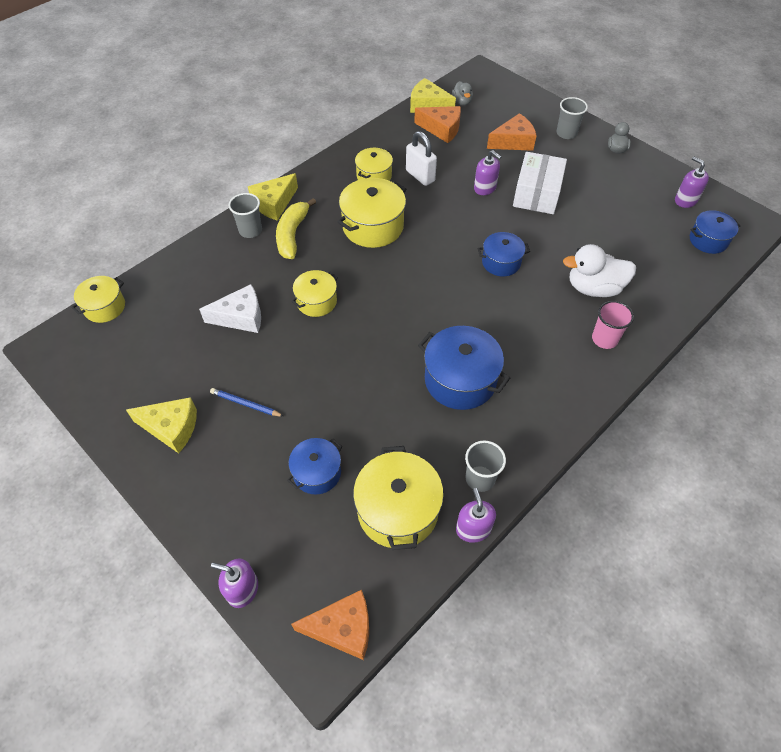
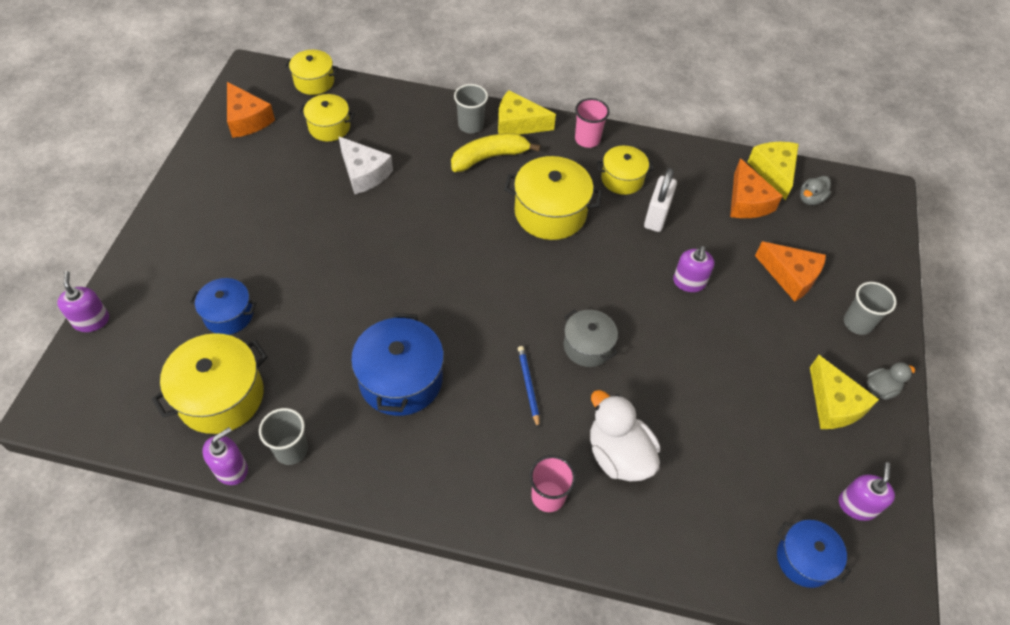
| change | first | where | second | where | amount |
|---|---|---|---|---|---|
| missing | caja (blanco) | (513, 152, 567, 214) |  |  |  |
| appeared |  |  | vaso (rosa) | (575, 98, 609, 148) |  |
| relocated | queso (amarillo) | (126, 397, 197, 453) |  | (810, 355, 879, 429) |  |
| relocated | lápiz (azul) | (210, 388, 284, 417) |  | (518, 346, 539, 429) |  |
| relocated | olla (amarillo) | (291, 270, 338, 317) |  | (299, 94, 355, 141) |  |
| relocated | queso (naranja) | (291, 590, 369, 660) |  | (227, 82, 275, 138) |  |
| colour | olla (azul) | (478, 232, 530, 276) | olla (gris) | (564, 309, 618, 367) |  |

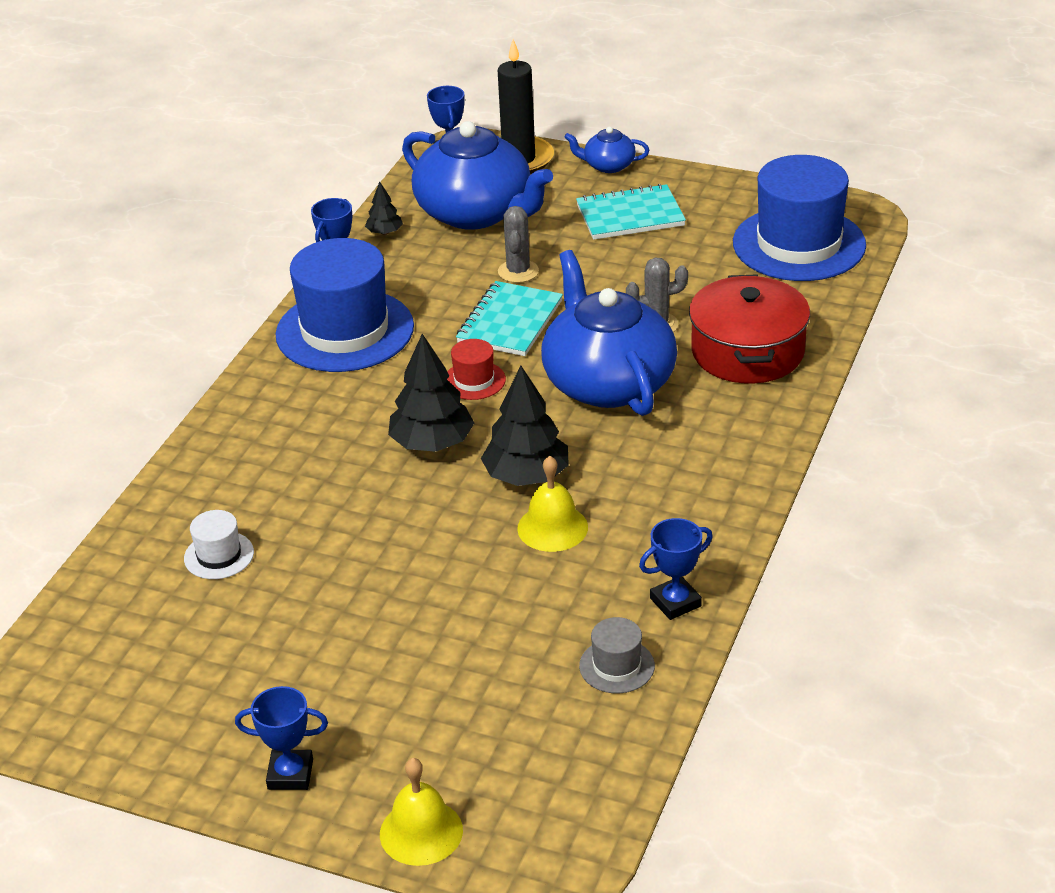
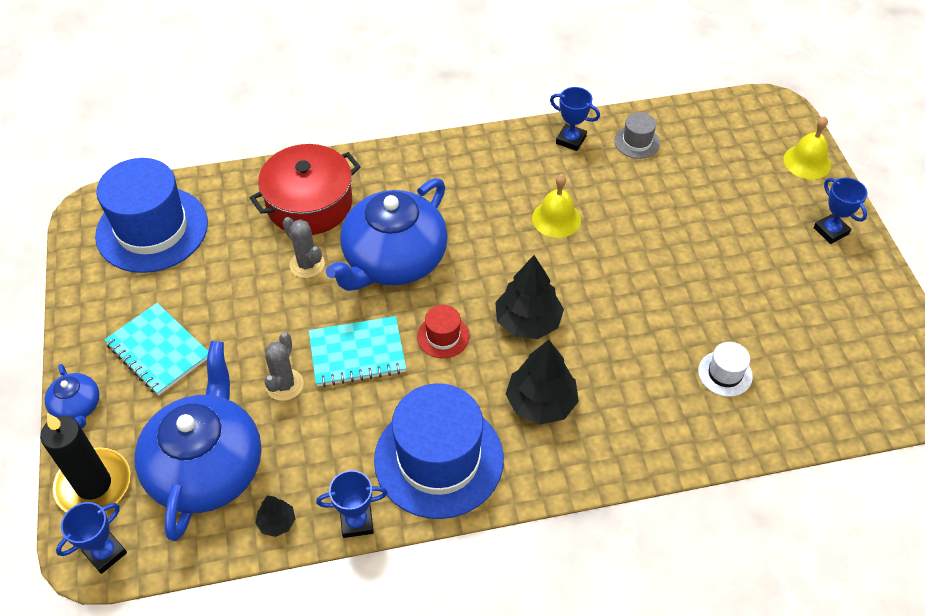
| change | first | where | second | where | amount |
|---|---|---|---|---|---|
| relocated | árbol (negro) | (481, 366, 569, 486) |  | (506, 340, 579, 425) |  |
| spun | cactus (gris) | (498, 206, 539, 283) |  | (265, 332, 304, 401) | 45 degrees counterclockwise |

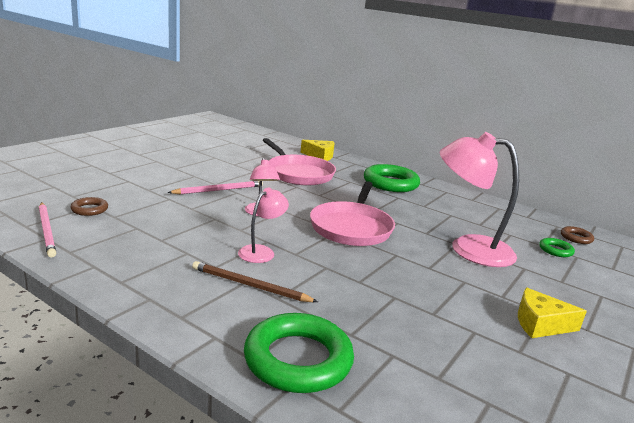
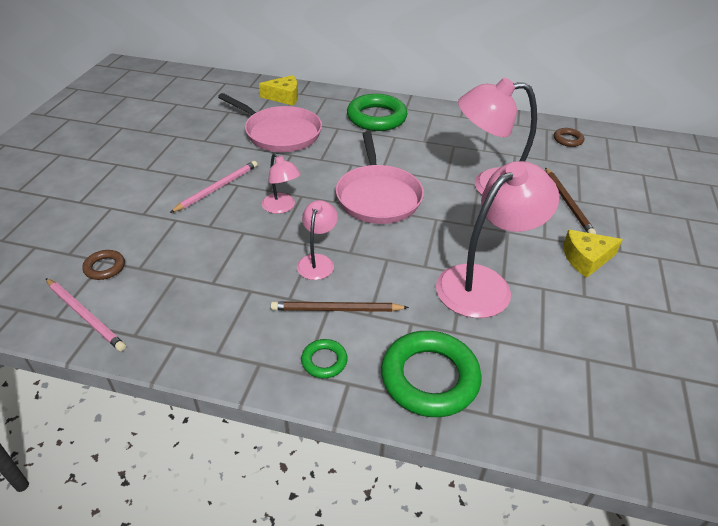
| change | first | where | second | where | amount |
|---|---|---|---|---|---|
| appeared |  |  | lámpara (rosa) | (436, 161, 559, 318) |  |
| appeared |  |  | lápiz (marrón) | (545, 167, 596, 234) |  |
| relocated | anillo (verde) | (539, 238, 575, 257) |  | (301, 339, 348, 378) |  |

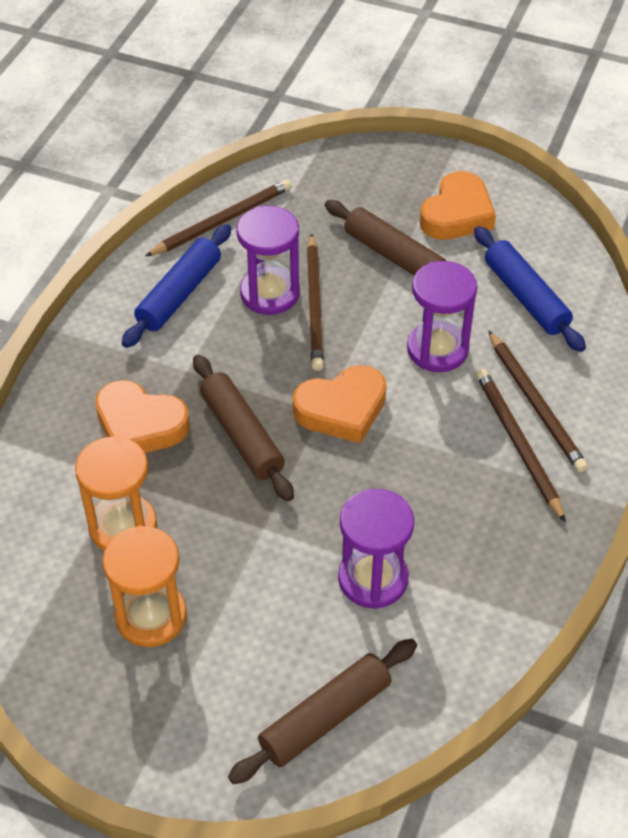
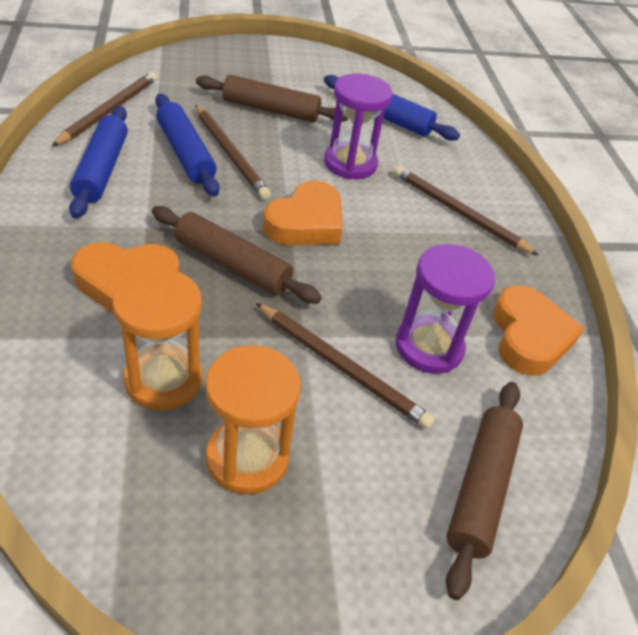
| change | first | where | second | where | amount |
|---|---|---|---|---|---|
| relocated | corazón (naranja) | (420, 171, 496, 240) |  | (493, 285, 585, 376) |  |
| relocated | lápiz (marrón) | (488, 330, 588, 473) |  | (256, 303, 435, 429) |  |
| exchanged | reloj de arena (morado) | (237, 206, 300, 315) | rodillo (azul) | (155, 94, 220, 196) |  |

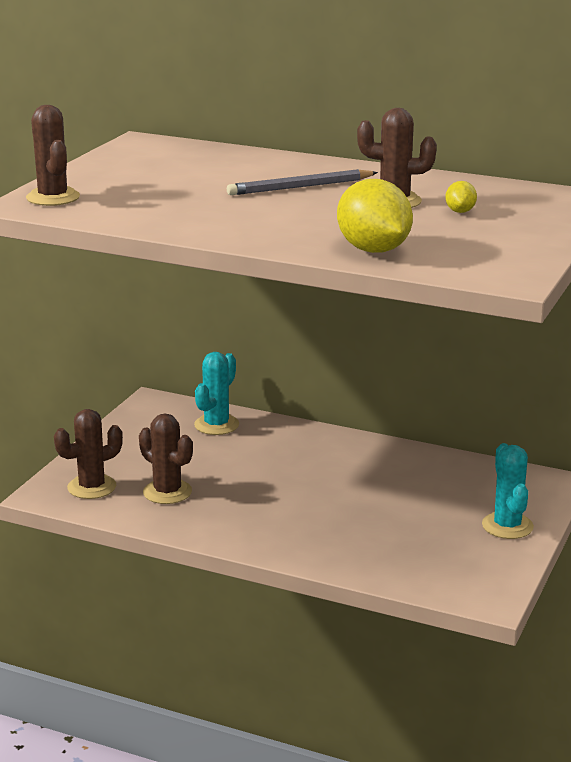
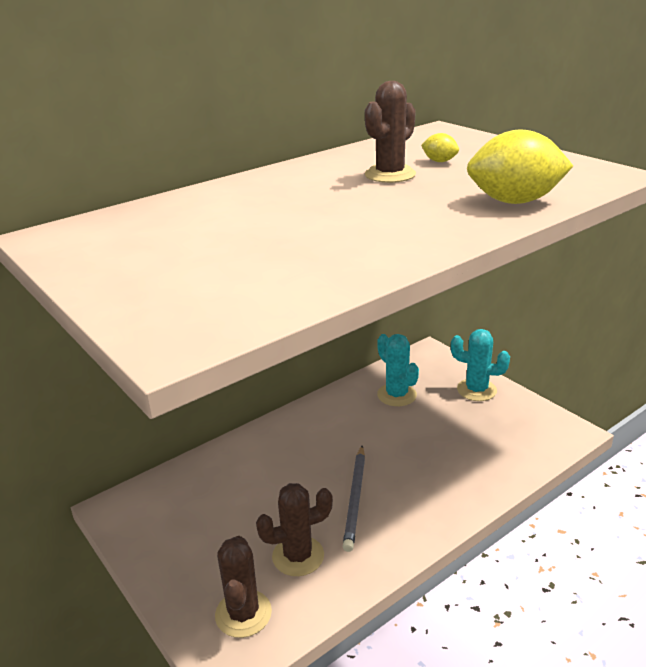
| change | first | where | second | where | amount |
|---|---|---|---|---|---|
| missing | cactus (marrón) | (26, 105, 80, 206) |  |  |  |
| relocated | cactus (turquesa) | (194, 352, 239, 435) |  | (377, 334, 419, 406) |  |
| relocated | lápiz (gris) | (227, 169, 378, 195) |  | (343, 446, 365, 552) |  |

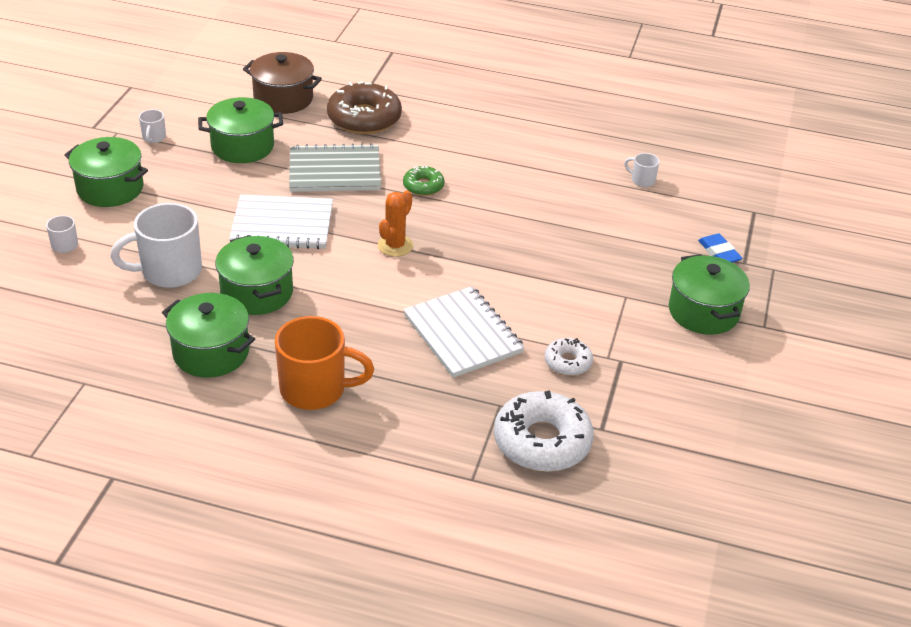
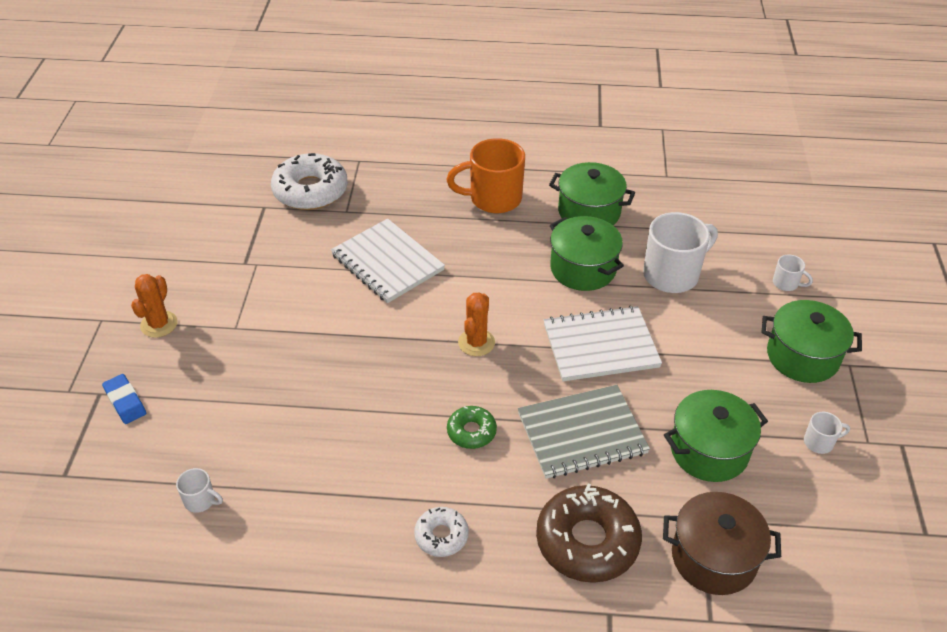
| change | first | where | second | where | amount |
|---|---|---|---|---|---|
| relocated | rosquilla (blanco) | (545, 338, 593, 376) |  | (414, 507, 469, 557) |  |
| exchanged | olla (verde) | (669, 254, 750, 335) | cactus (naranja) | (131, 274, 178, 338) |  |
| spun | taza (blanco) | (139, 109, 166, 143) |  | (804, 412, 850, 454) | 90 degrees clockwise |

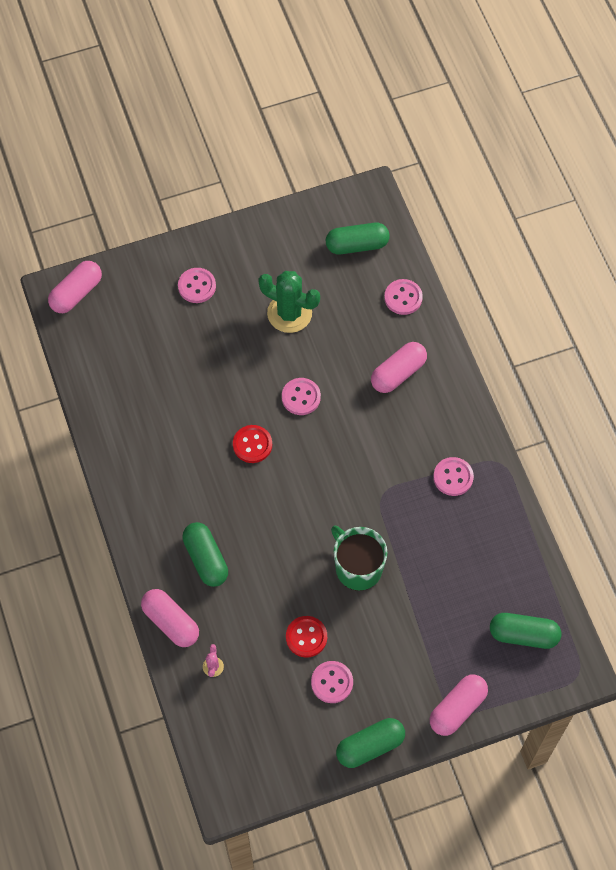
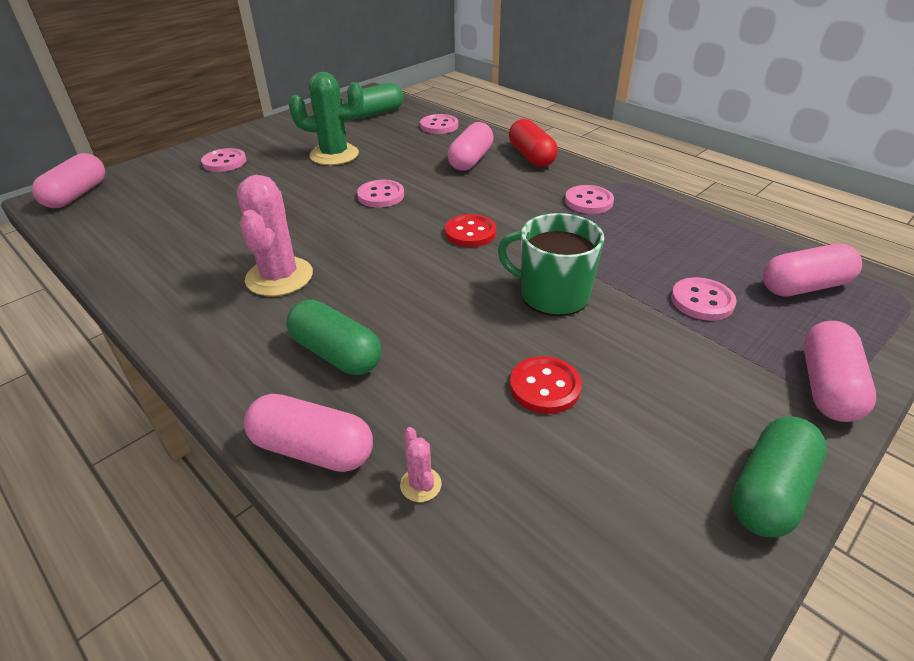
| change | first | where | second | where | amount |
|---|---|---|---|---|---|
| appeared |  |  | cactus (rosa) | (237, 175, 313, 296) |  |
| appeared |  |  | cápsula (rojo) | (509, 119, 558, 167) |  |
| relocated | botón (rojo) | (233, 425, 272, 463) |  | (445, 214, 496, 247) |  |
| relocated | botón (rosa) | (311, 661, 353, 703) |  | (671, 277, 737, 321) |  |
| colour | cápsula (verde) | (490, 613, 561, 649) | cápsula (rosa) | (763, 244, 862, 296) |  |

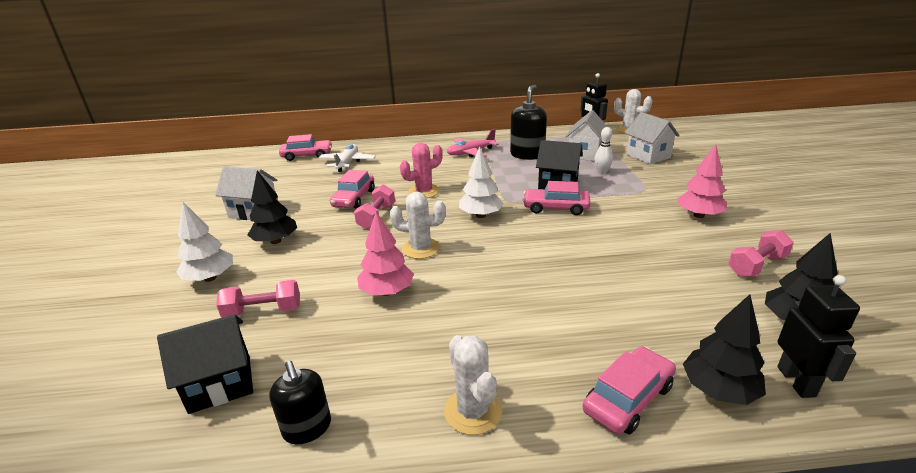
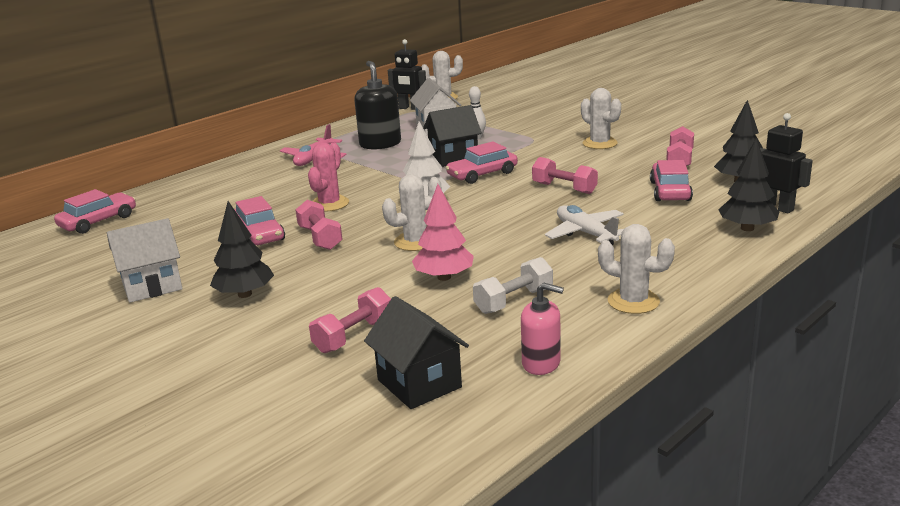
| change | first | where | second | where | amount |
|---|---|---|---|---|---|
| missing | árbol (blanco) | (176, 202, 233, 282) |  |  |  |
| missing | casa (blanco) | (625, 112, 680, 164) |  |  |  |
| appeared |  |  | mancuerna (blanco) | (473, 257, 553, 314) |  |
| appeared |  |  | mancuerna (rosa) | (532, 157, 598, 194) |  |
| relocated | avión (blanco) | (319, 144, 376, 172) |  | (545, 205, 624, 245) |  |
| relocated | coche (rosa) | (583, 346, 676, 435) |  | (650, 160, 693, 201) |  |
| exchanged | árbol (rosa) | (676, 144, 727, 218) | cactus (blanco) | (581, 88, 621, 149) |  |
| colour | dispensador de jabón (negro) | (269, 360, 331, 444) | dispensador de jabón (rosa) | (521, 282, 564, 375) |  |
| spun | casa (negro) | (157, 314, 253, 414) |  | (364, 296, 469, 409) | 60 degrees counterclockwise |

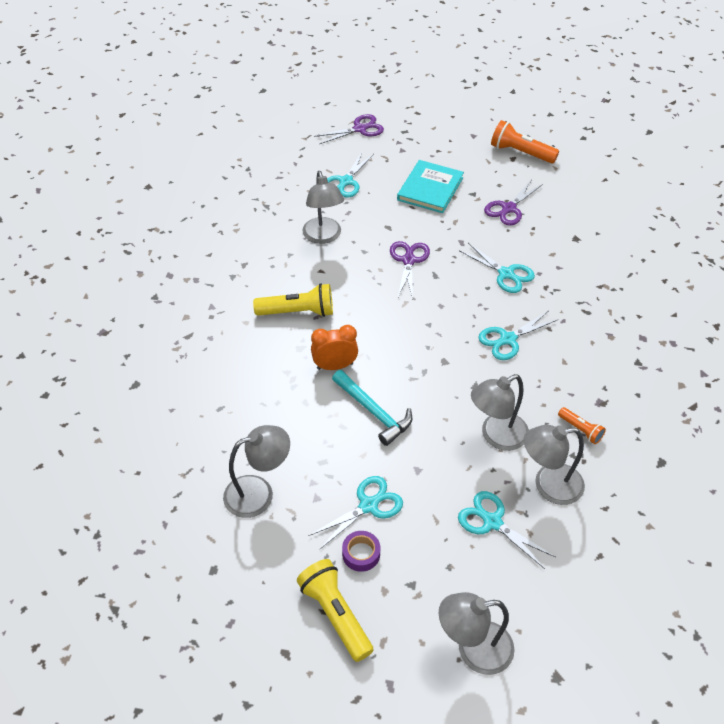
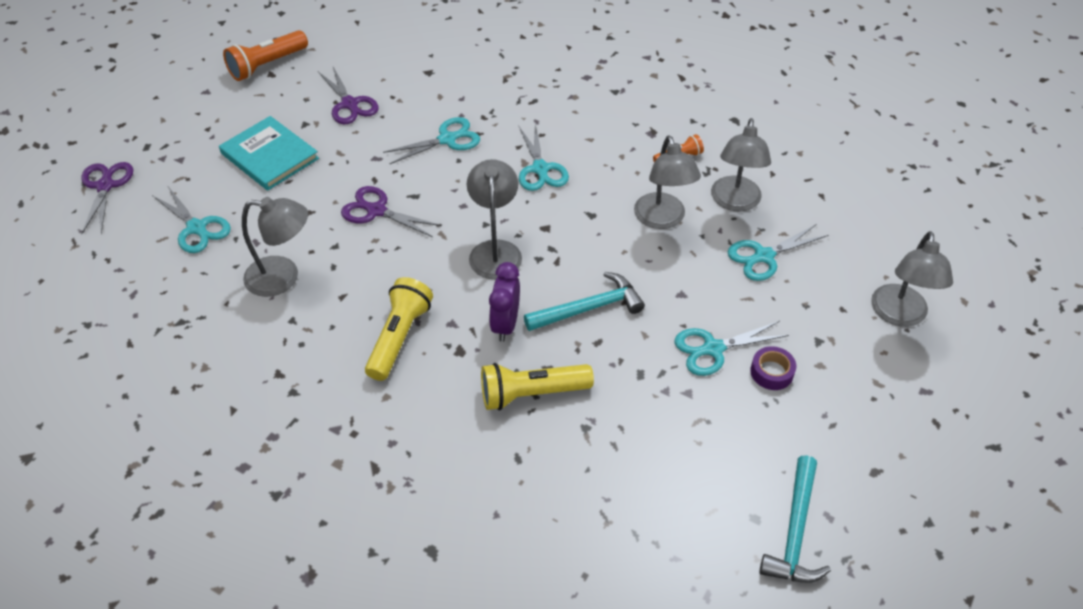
| change | first | where | second | where | amount |
|---|---|---|---|---|---|
| appeared |  |  | martillo (turquesa) | (759, 455, 831, 583) |  |
| relocated | lámpara (gris) | (223, 425, 290, 518) |  | (467, 159, 522, 279) |  |
| relocated | lámpara de mano (amarillo) | (296, 559, 374, 662) |  | (481, 363, 594, 410) |  |
| colour | despertador (naranja) | (311, 325, 358, 370) | despertador (morado) | (489, 262, 520, 342) |  |
| spun | tijeras (turquesa) | (308, 476, 403, 550) |  | (675, 321, 789, 376) | 90 degrees counterclockwise |

